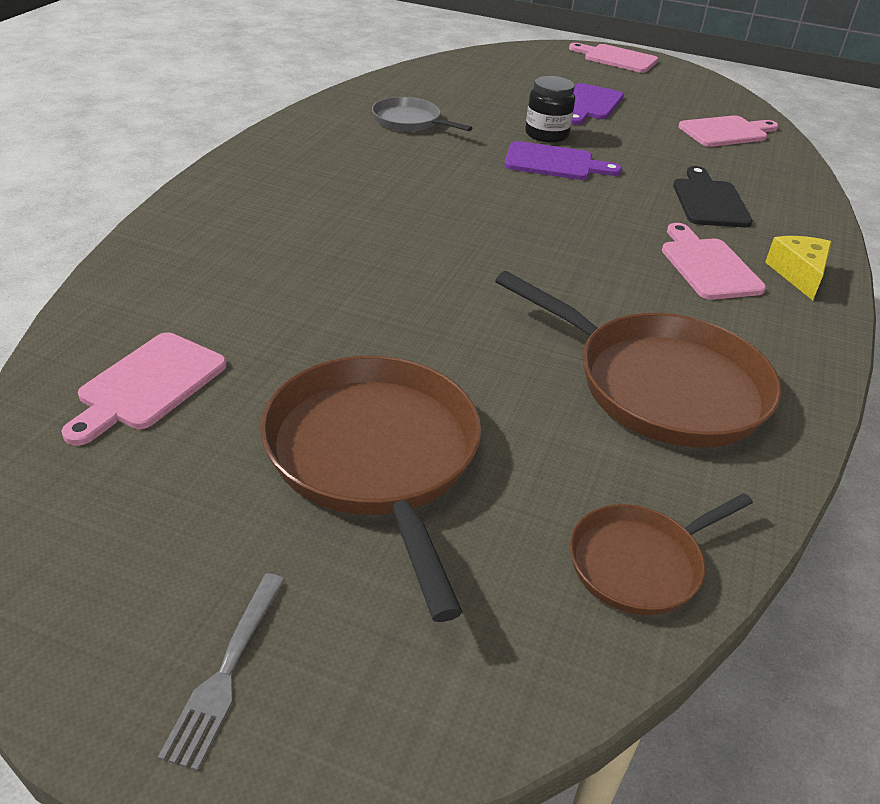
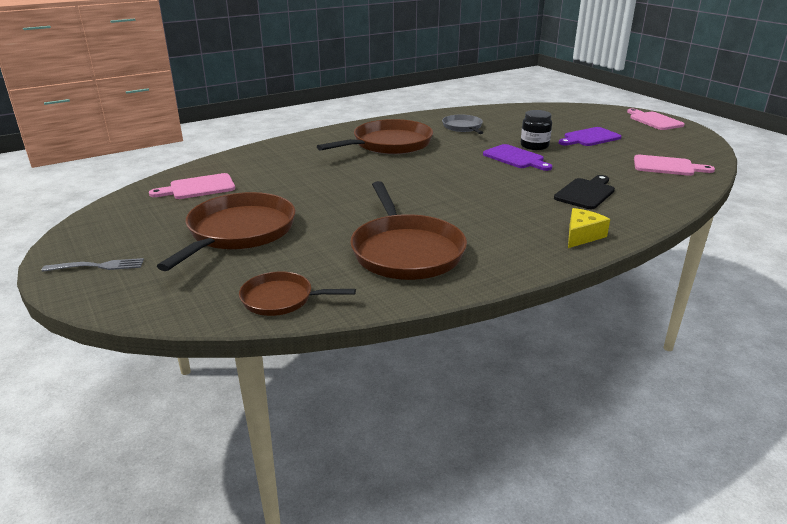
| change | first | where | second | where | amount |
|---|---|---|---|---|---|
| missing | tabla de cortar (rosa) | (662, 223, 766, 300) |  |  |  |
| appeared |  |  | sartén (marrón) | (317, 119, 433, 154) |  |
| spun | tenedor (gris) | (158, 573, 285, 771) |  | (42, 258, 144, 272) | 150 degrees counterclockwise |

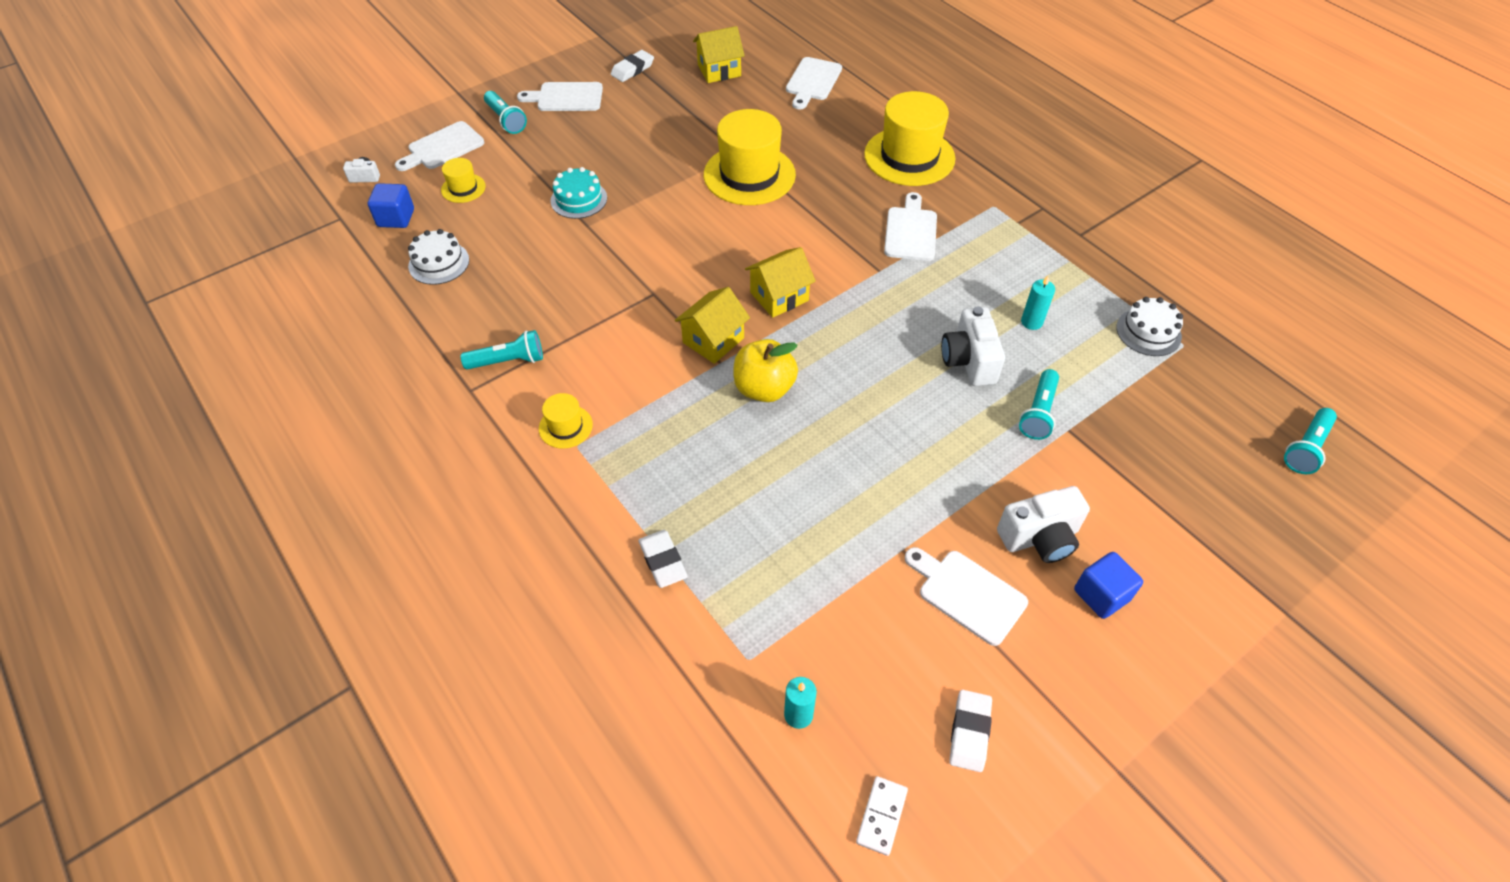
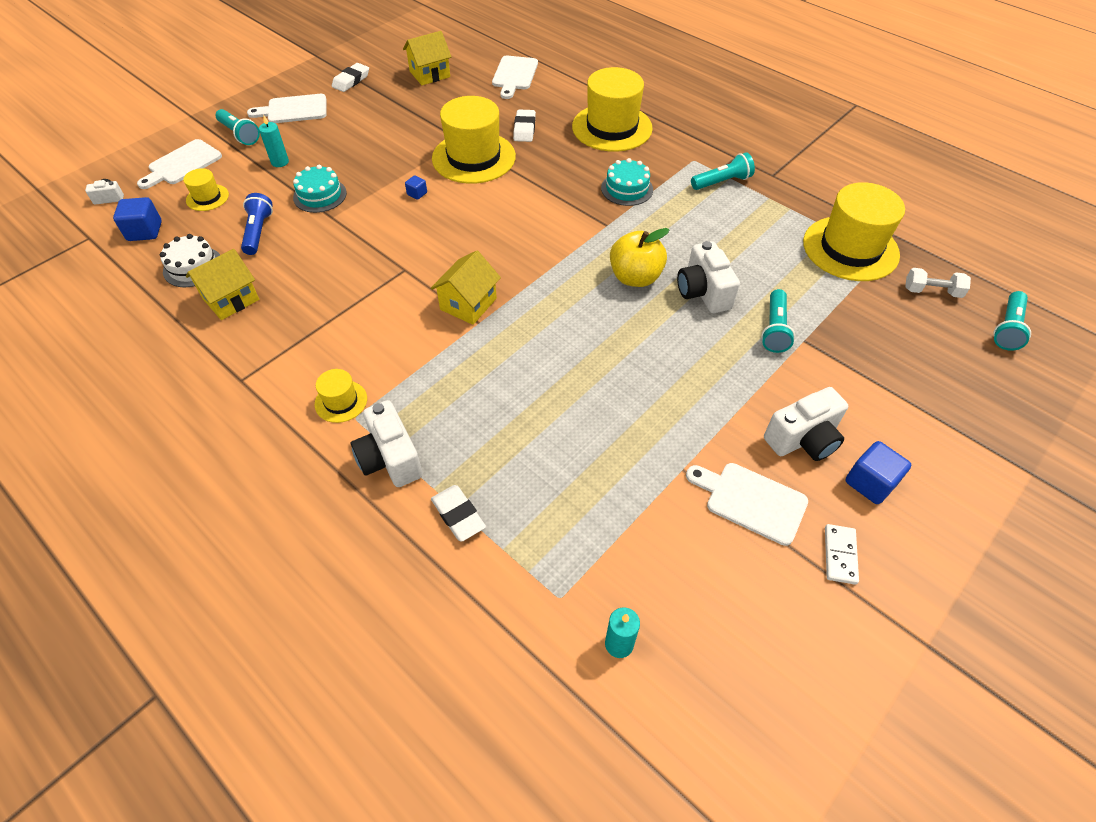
| change | first | where | second | where | amount |
|---|---|---|---|---|---|
| appeared |  |  | lámpara de mano (azul) | (241, 193, 273, 255) |  |
| appeared |  |  | cámara (blanco) | (351, 400, 423, 487) |  |
| appeared |  |  | cubo (azul) | (405, 175, 427, 200) |  |
| appeared |  |  | mancuerna (blanco) | (905, 268, 971, 298) |  |
| relocated | lámpara de mano (turquesa) | (461, 330, 543, 370) |  | (691, 152, 755, 190) |  |
| relocated | manzana (amarillo) | (733, 339, 798, 402) |  | (610, 228, 670, 287) |  |
| relocated | casa (amarillo) | (745, 247, 816, 318) |  | (186, 249, 259, 320) |  |
| relocated | ficha de dominó (blanco) | (856, 776, 908, 856) |  | (825, 524, 859, 585) |  |
| relocated | goma de borrar (blanco) | (949, 690, 992, 772) |  | (513, 109, 536, 142) |  |
| relocated | vela (turquesa) | (1021, 276, 1055, 330) |  | (259, 116, 289, 167) |  |
| exchanged | tabla de cortar (blanco) | (884, 192, 937, 261) | tarta (turquesa) | (601, 158, 653, 206) |  |
| exchanged | tarta (blanco) | (1116, 297, 1183, 356) | sombrero (amarillo) | (803, 182, 905, 281) |  |

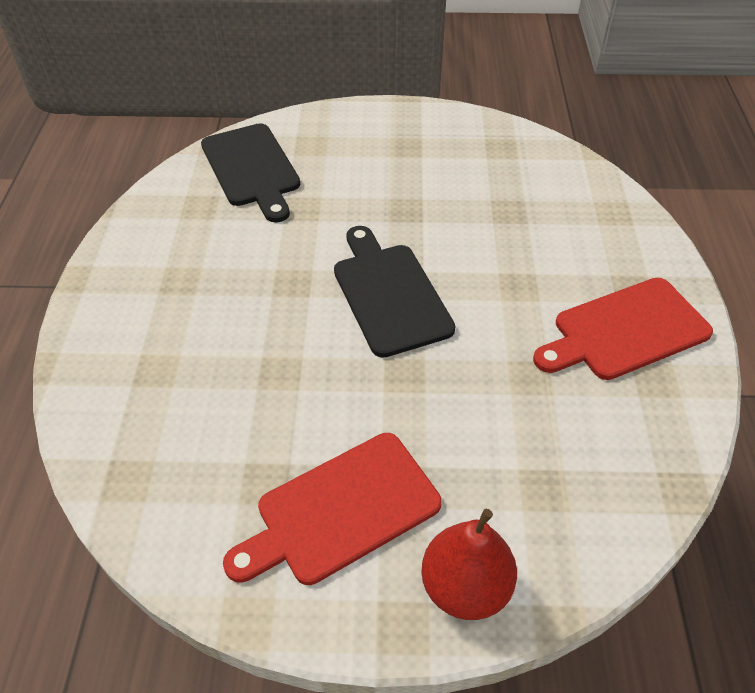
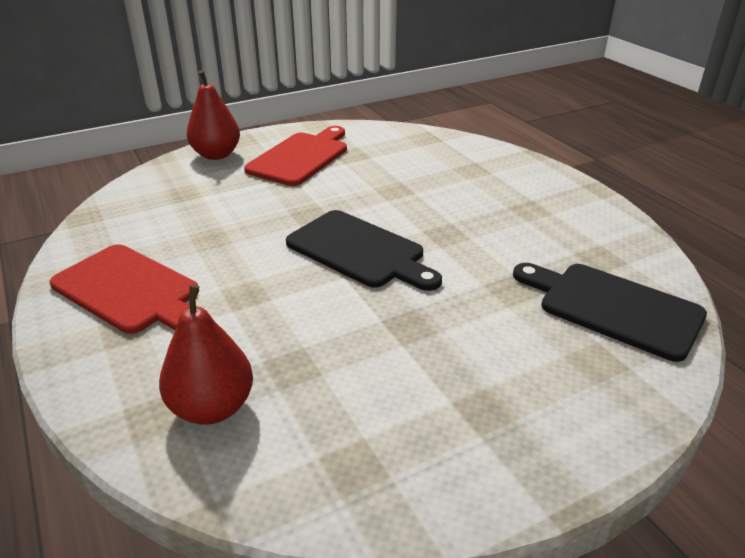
| change | first | where | second | where | amount |
|---|---|---|---|---|---|
| appeared |  |  | pera (rojo) | (159, 284, 253, 425) |  |
| spun | tabla de cortar (rojo) | (533, 278, 713, 380) |  | (50, 244, 199, 334) | 90 degrees clockwise |

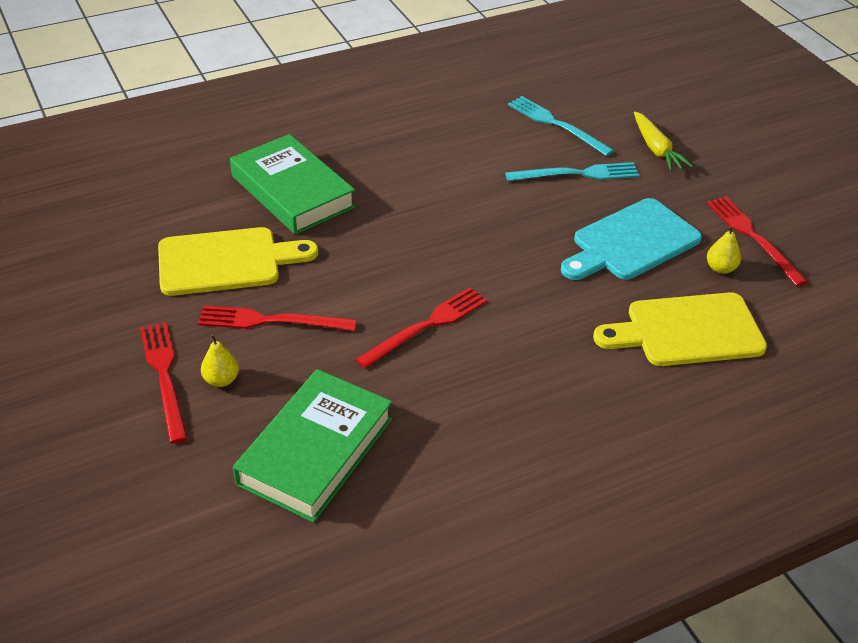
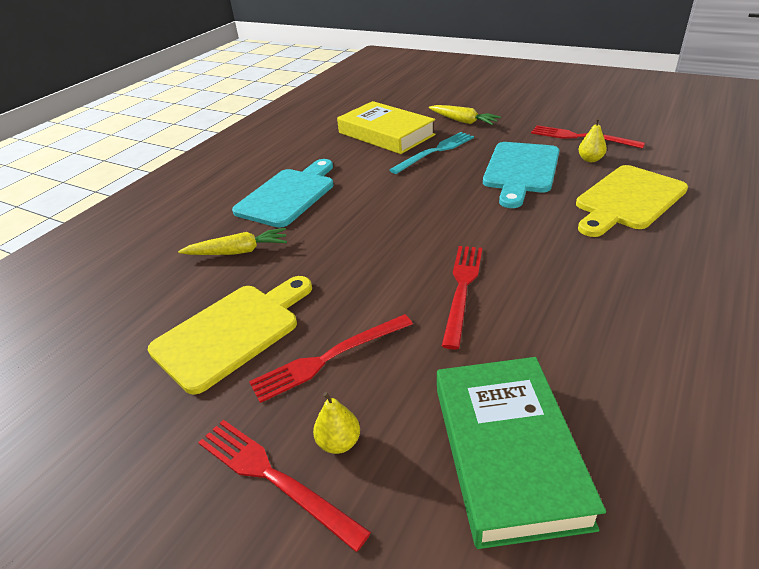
| change | first | where | second | where | amount |
|---|---|---|---|---|---|
| appeared |  |  | tabla de cortar (turquesa) | (232, 159, 334, 228) |  |
| exchanged | libro (verde) | (230, 134, 356, 235) | zanahoria (amarillo) | (178, 228, 287, 255) |  |
| exchanged | tenedor (turquesa) | (508, 96, 614, 156) | libro (amarillo) | (337, 101, 436, 154) |  |

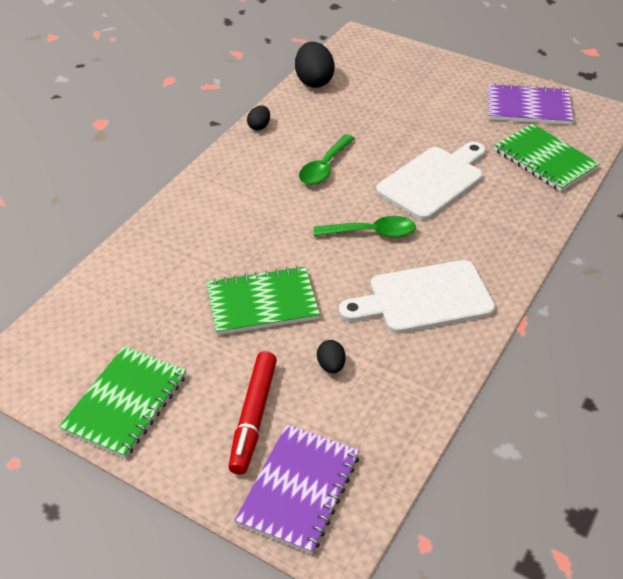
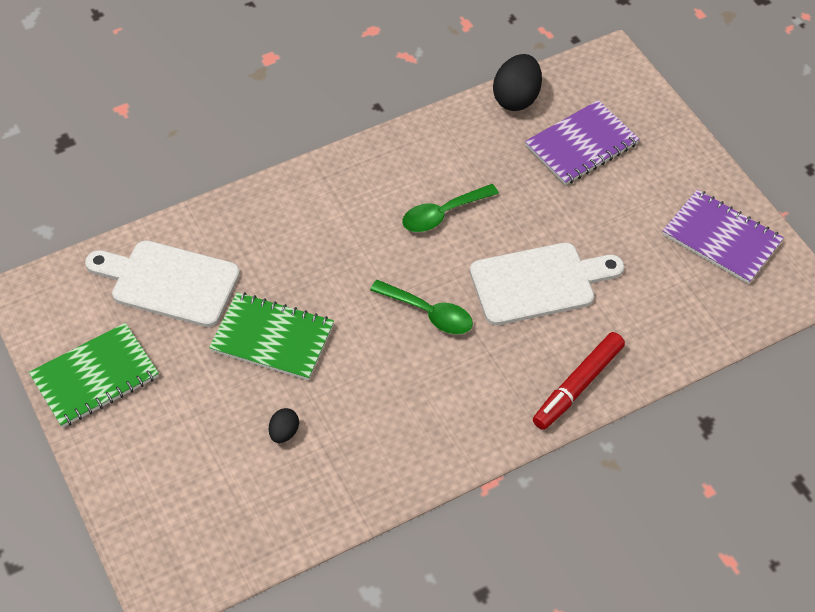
| change | first | where | second | where | amount |
|---|---|---|---|---|---|
| missing | huevo (negro) | (247, 105, 270, 131) |  |  |  |
| missing | cuaderno (verde) | (494, 124, 600, 192) |  |  |  |
| relocated | rotulador (rojo) | (228, 351, 277, 475) |  | (533, 332, 625, 430) |  |
| relocated | cuaderno (morado) | (234, 424, 360, 554) |  | (525, 100, 640, 185) |  |
| relocated | tabla de cortar (blanco) | (339, 260, 495, 334) |  | (85, 240, 240, 327) |  |

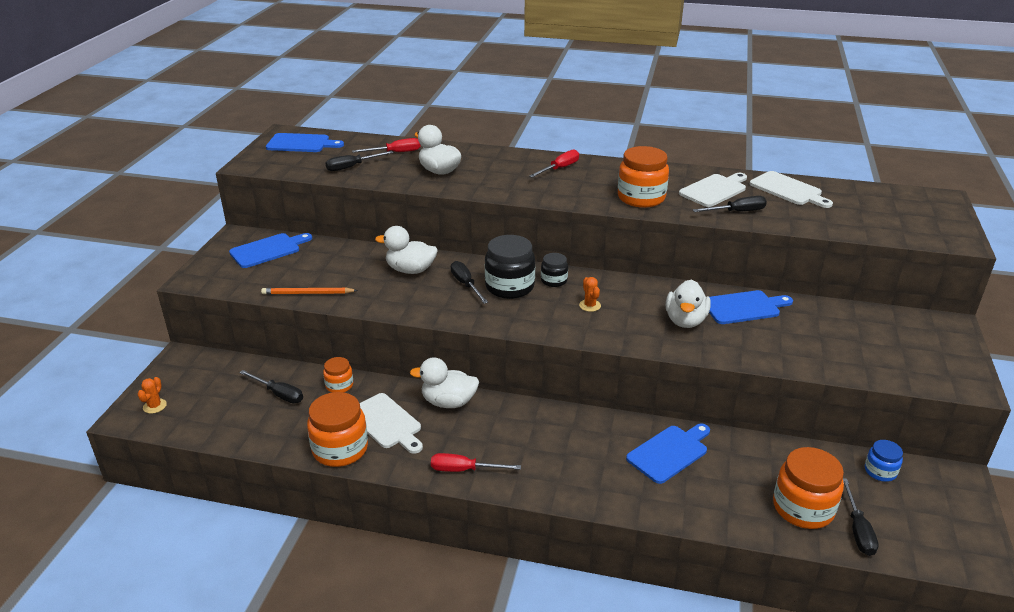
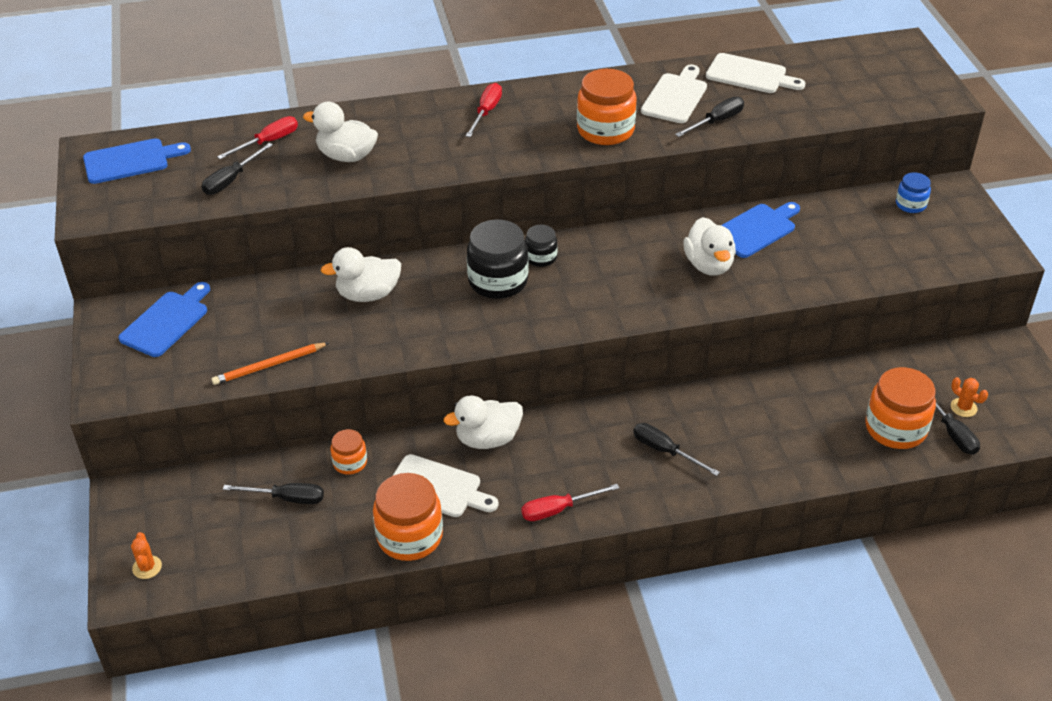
| change | first | where | second | where | amount |
|---|---|---|---|---|---|
| missing | tabla de cortar (azul) | (626, 424, 710, 484) |  |  |  |
| relocated | destornillador (negro) | (451, 261, 488, 304) |  | (633, 423, 720, 476) |  |
| relocated | cactus (naranja) | (579, 277, 601, 312) |  | (951, 377, 988, 417) |  |
| relocated | tarro (azul) | (865, 440, 903, 482) |  | (896, 173, 931, 213) |  |

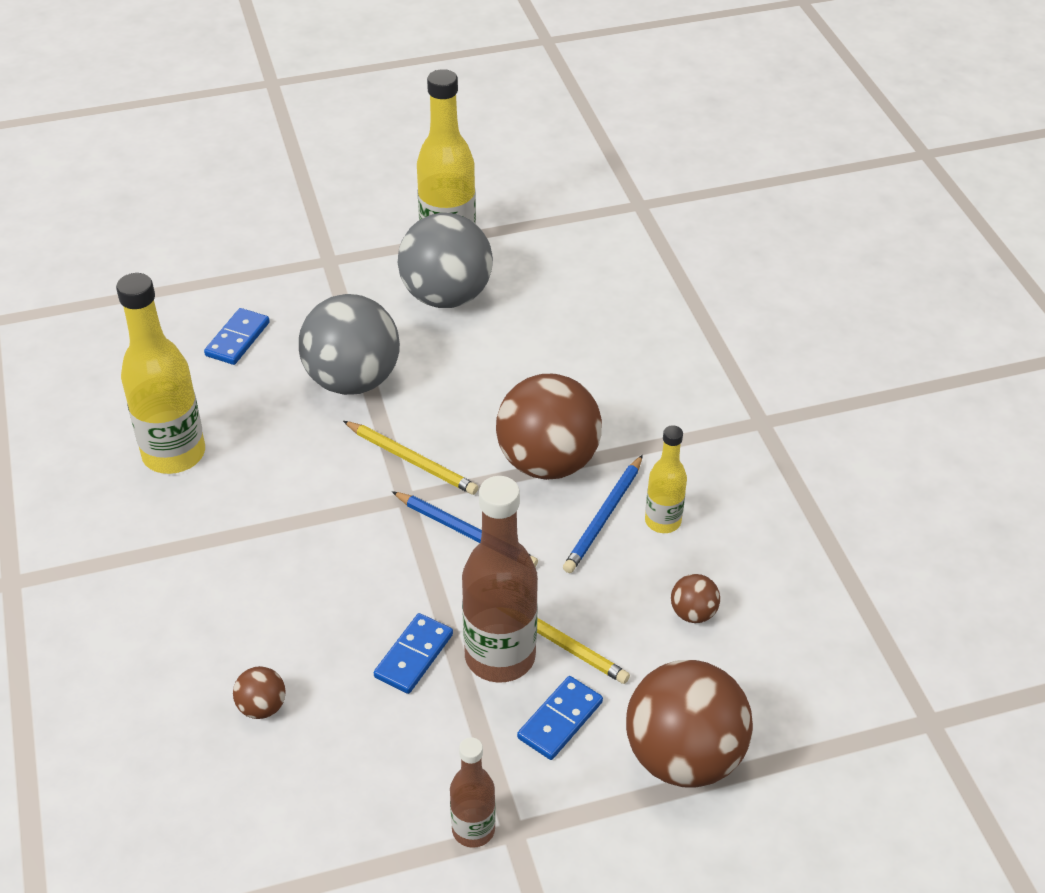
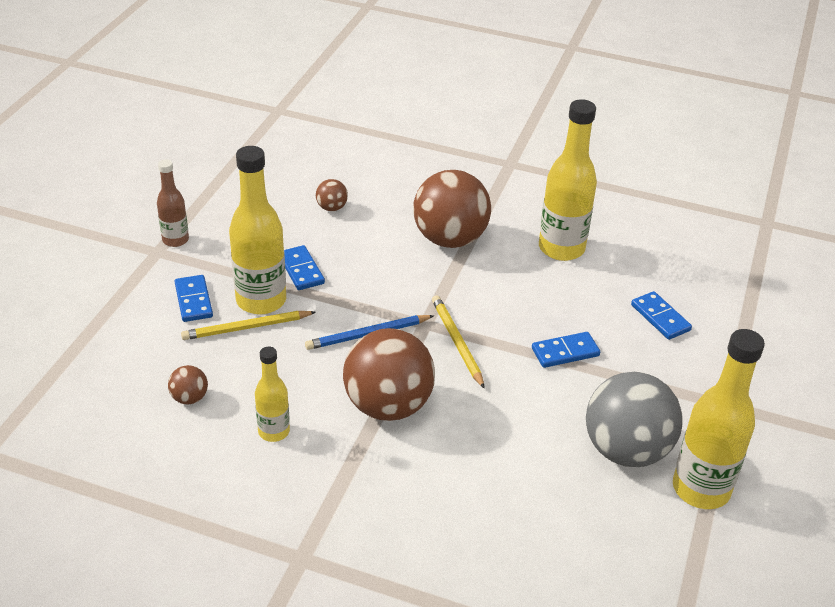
| change | first | where | second | where | amount |
|---|---|---|---|---|---|
| missing | lápiz (azul) | (563, 455, 643, 573) |  |  |  |
| relocated | pelota (marrón) | (626, 660, 753, 787) |  | (413, 170, 491, 248) |  |
| exchanged | pelota (gris) | (299, 294, 400, 395) | ficha de dominó (azul) | (532, 332, 600, 368) |  |
| colour | botella (marrón) | (462, 476, 538, 683) | botella (amarillo) | (229, 146, 286, 315) |  |
| spun | lápiz (amarillo) | (343, 421, 478, 495) |  | (432, 296, 485, 389) | 90 degrees clockwise |

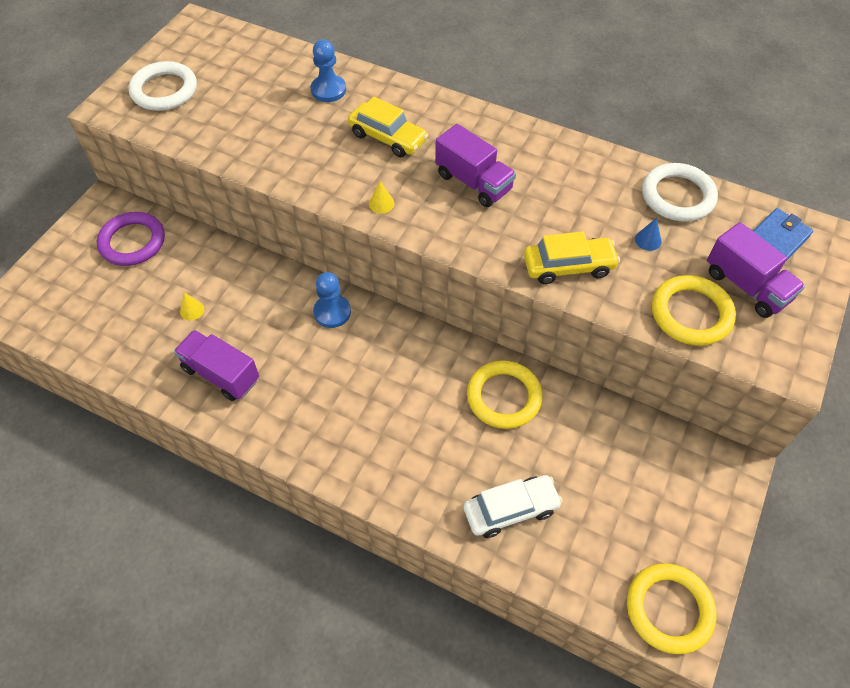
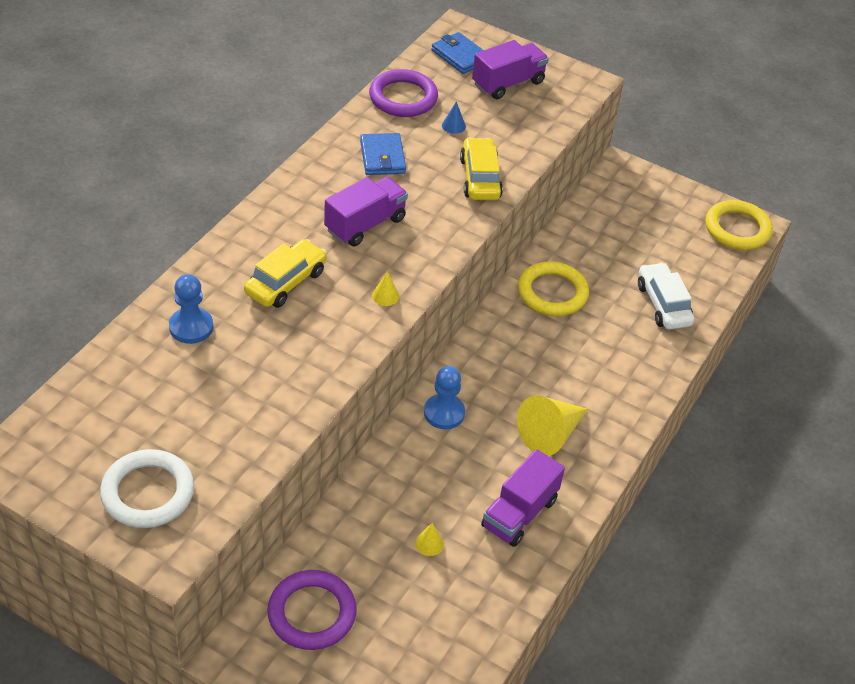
| change | first | where | second | where | amount |
|---|---|---|---|---|---|
| missing | anillo (amarillo) | (652, 275, 736, 346) |  |  |  |
| appeared |  |  | cartera (azul) | (360, 133, 406, 175) |  |
| appeared |  |  | cono (amarillo) | (517, 396, 588, 456) |  |
| colour | anillo (blanco) | (642, 163, 718, 222) | anillo (morado) | (369, 69, 438, 117) |  |

